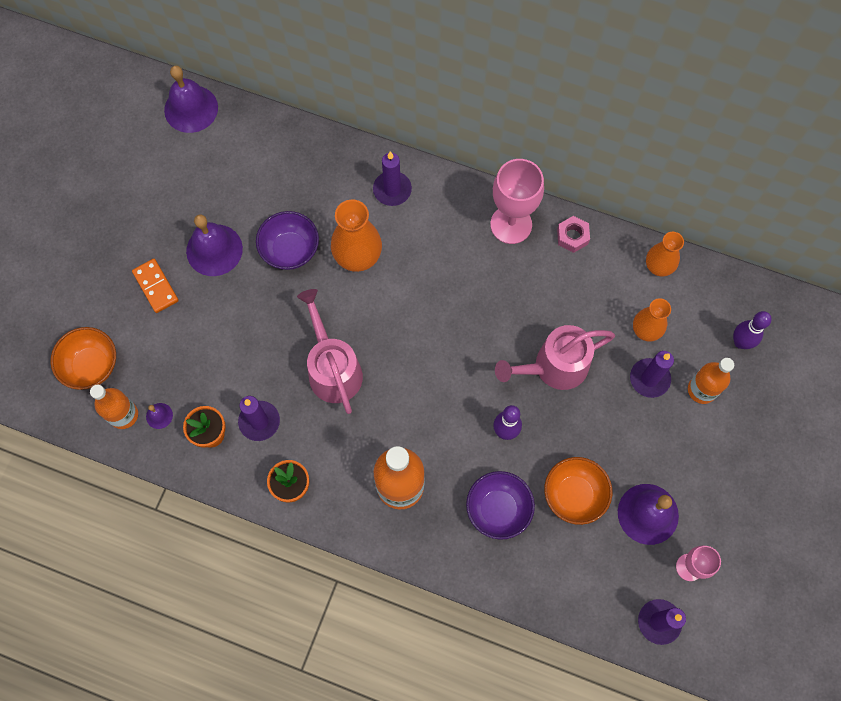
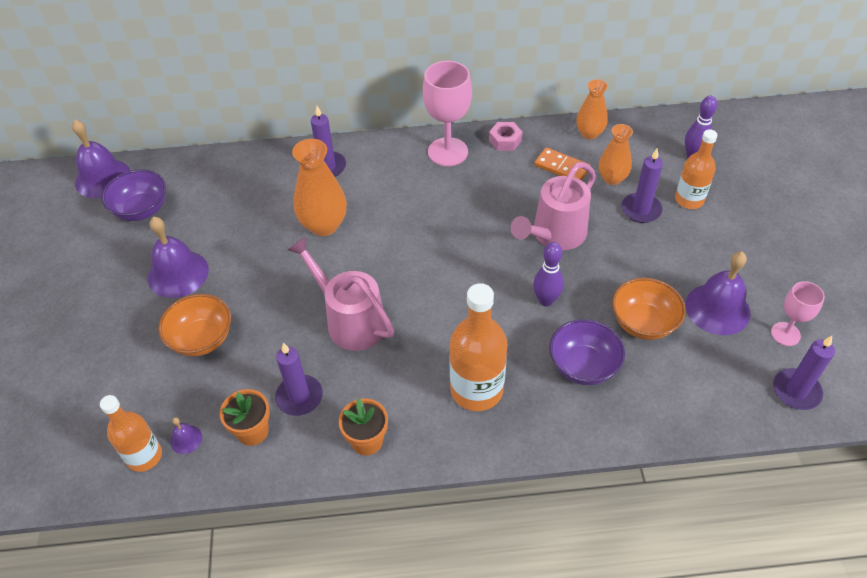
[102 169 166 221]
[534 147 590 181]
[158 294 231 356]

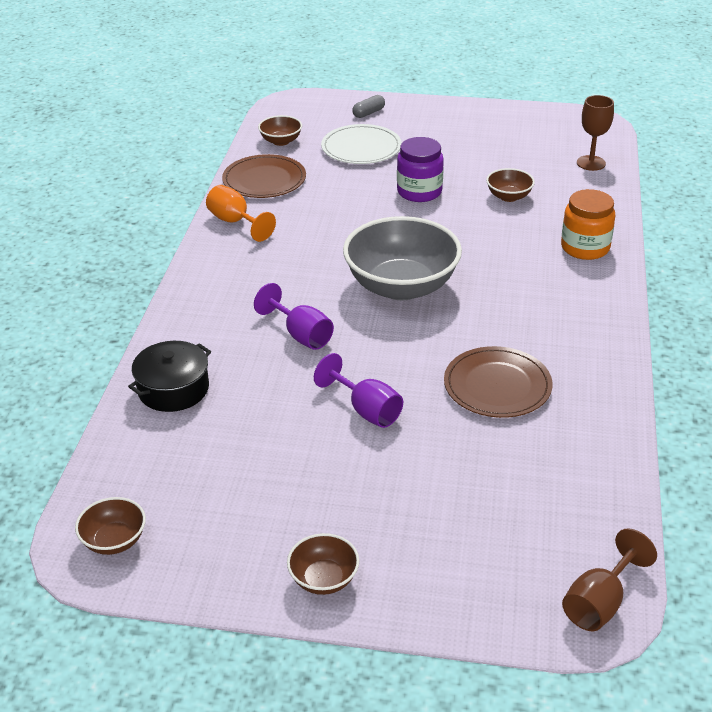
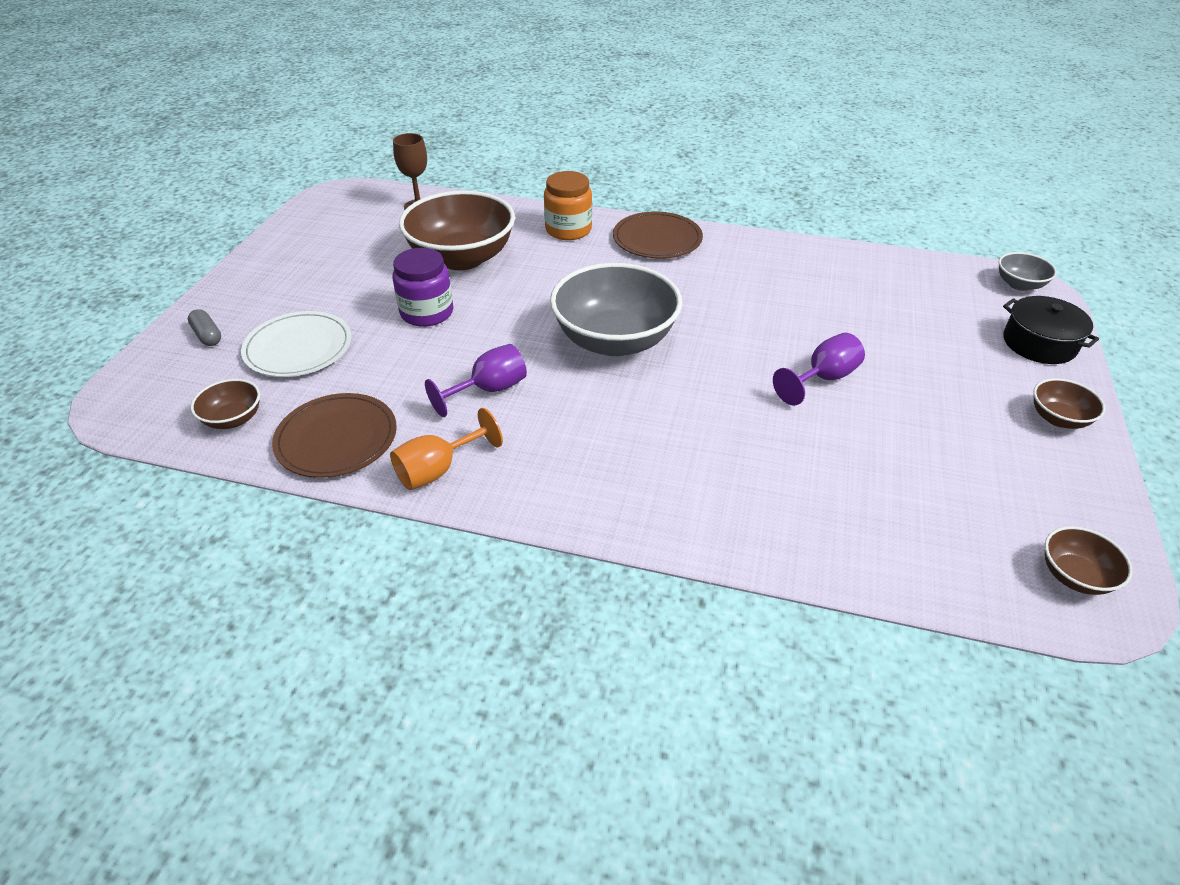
[399 190 515 270]
[425 344 527 417]
[1003 296 1099 364]
[613 211 703 259]
[999 252 1057 291]

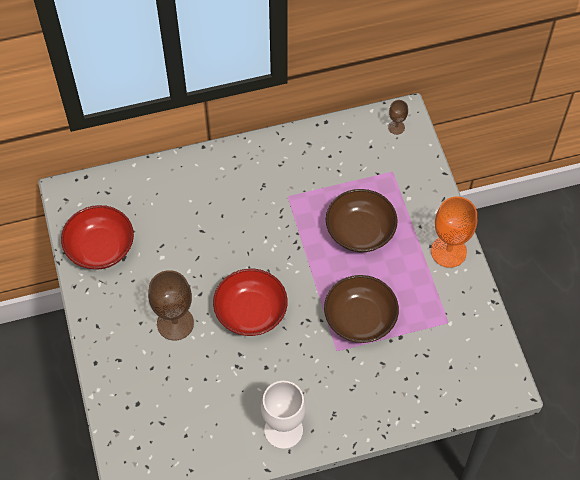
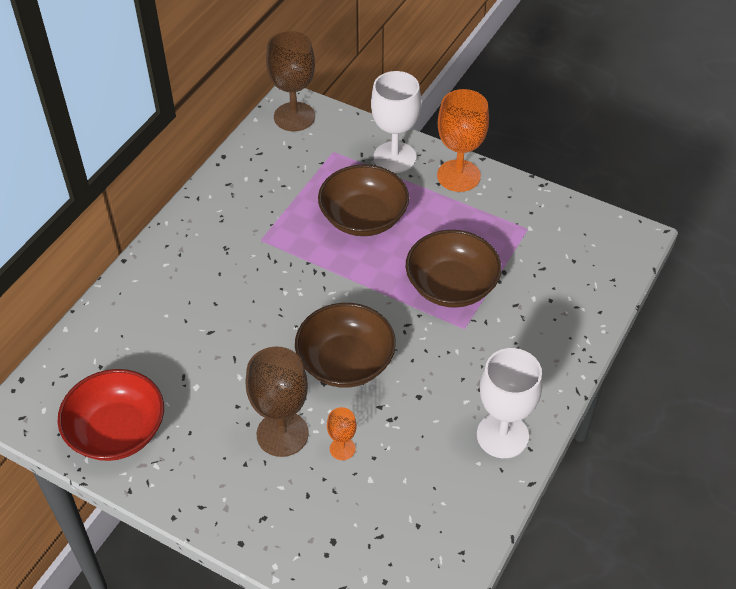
[266 31 315 131]
[295 303 396 388]
[371 71 421 173]
[327 407 357 460]

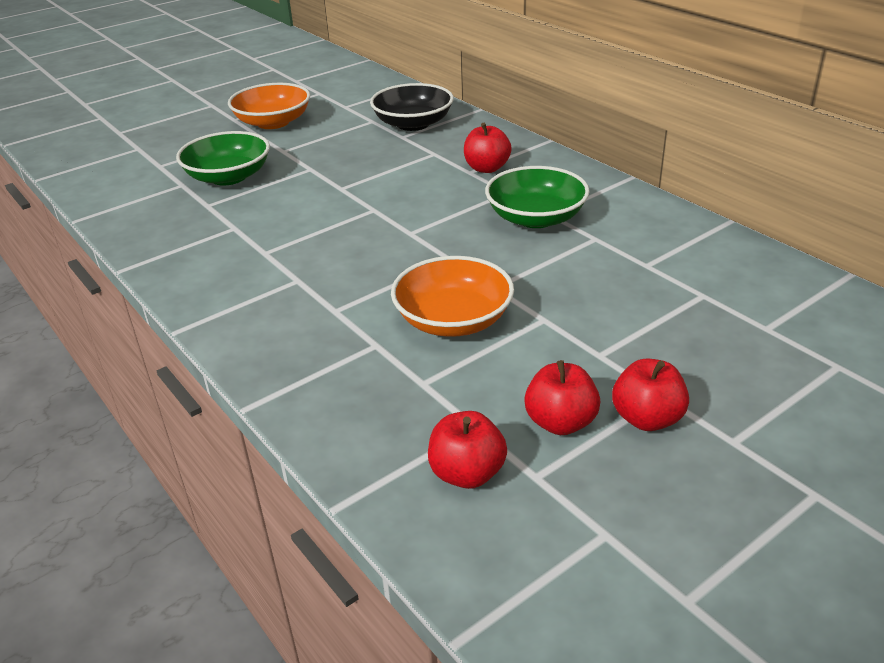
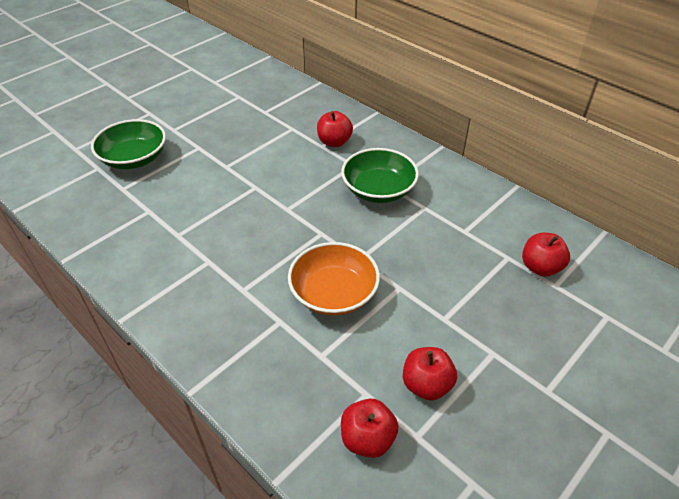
[228 83 310 129] (first image)
[370 83 454 131] (first image)
[522 233 570 276]

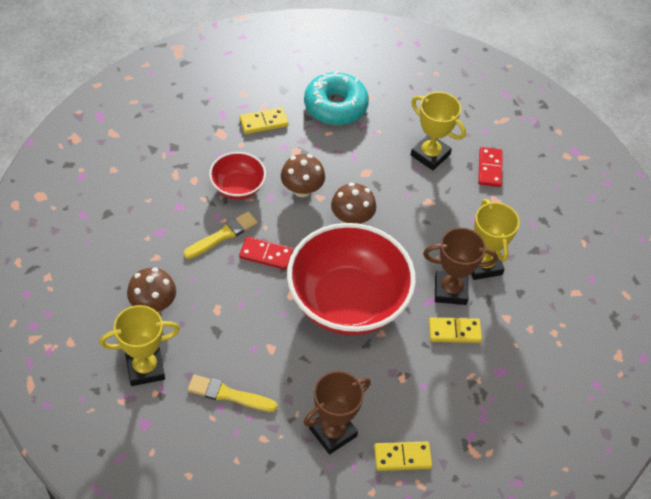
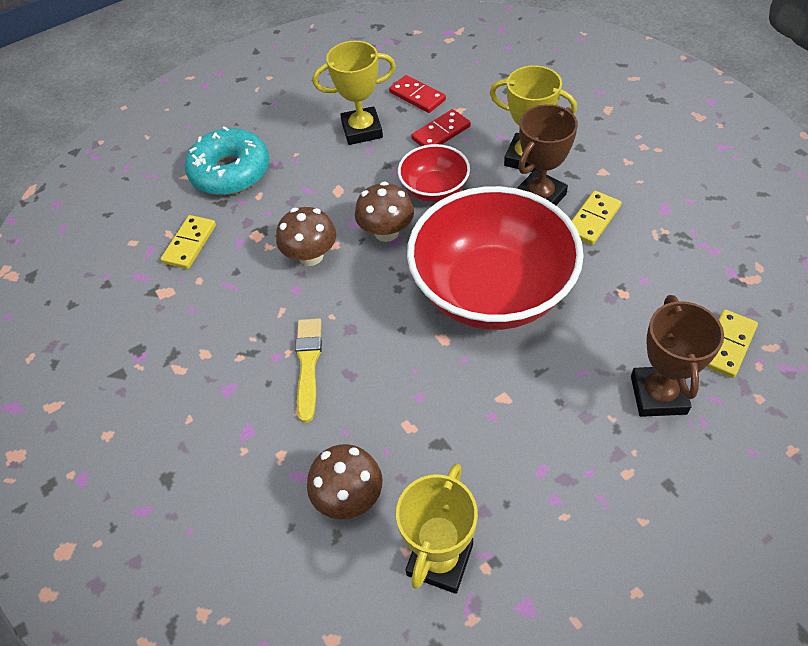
[398 144 470 202]
[411 109 471 146]
[188 375 278 412] (first image)

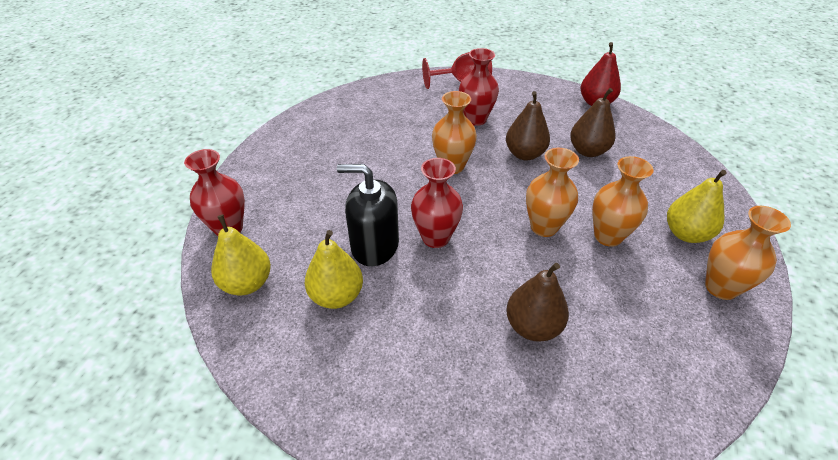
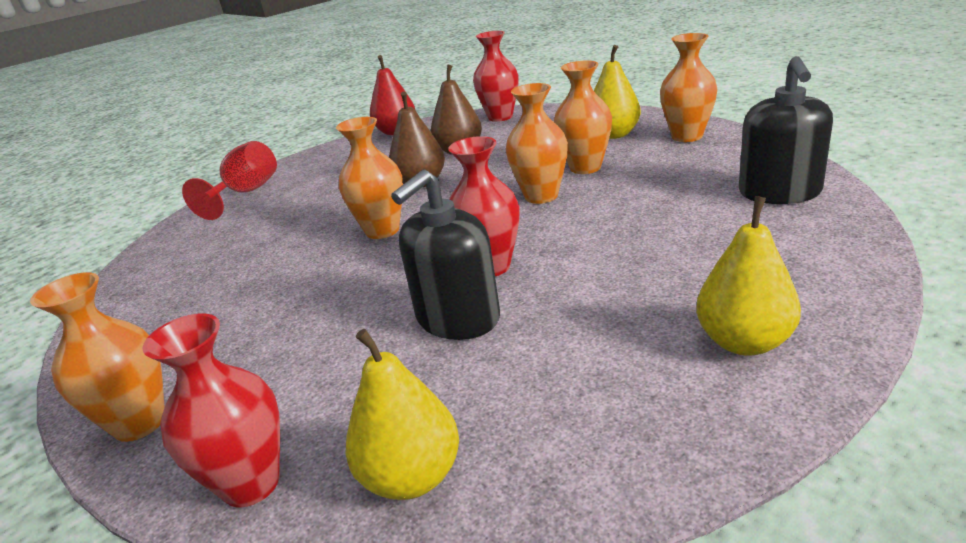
[473 31 518 122]
[696 196 801 356]
[506 263 569 342] (first image)
[739 56 833 204]
[30 272 165 442]

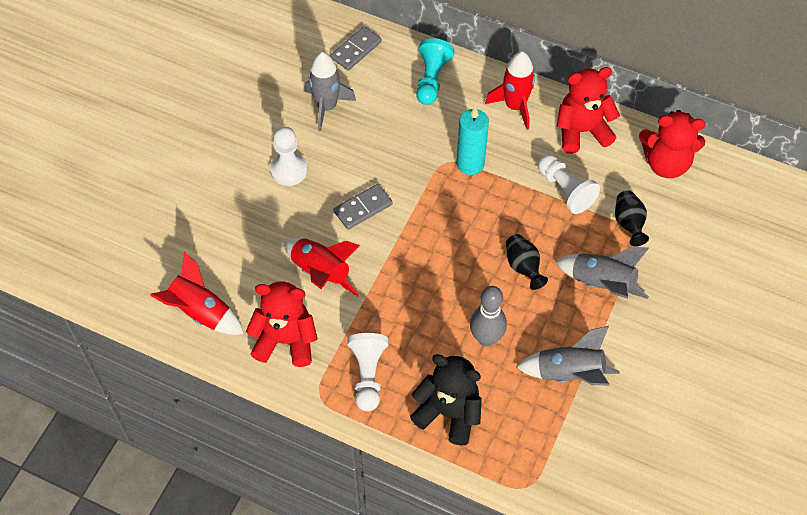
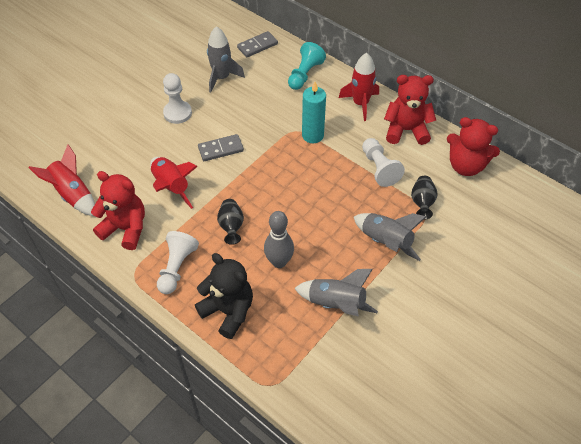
[217 199 244 245]

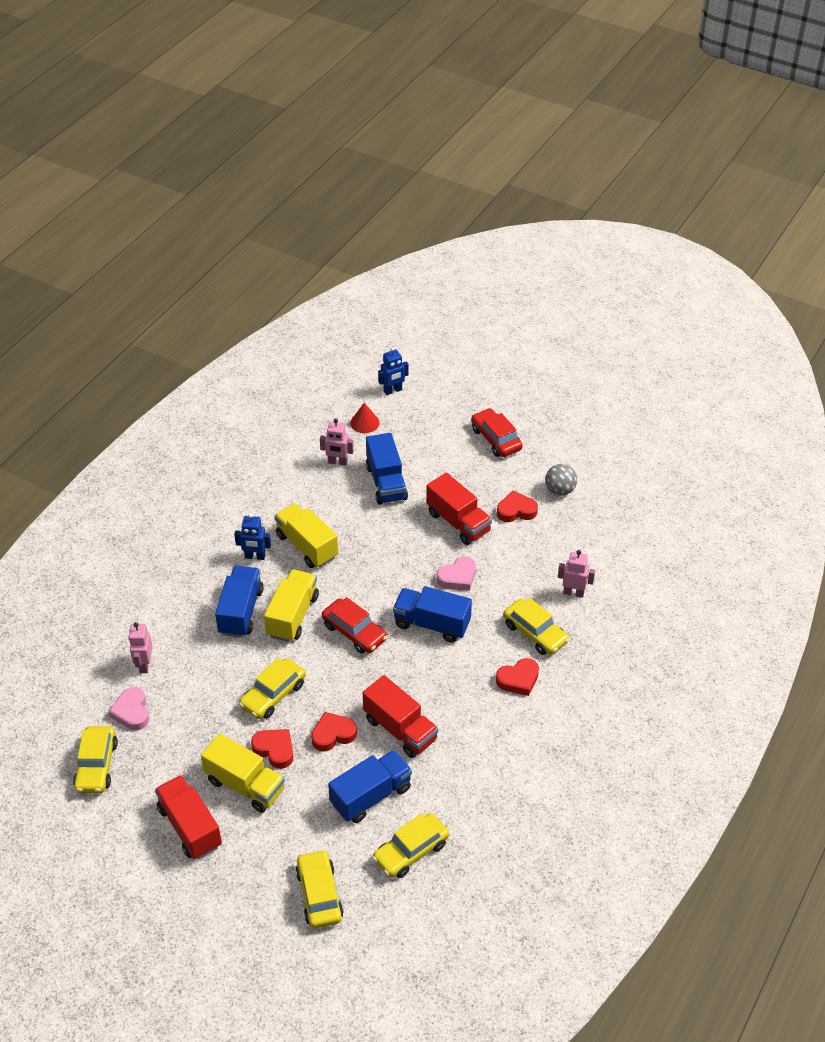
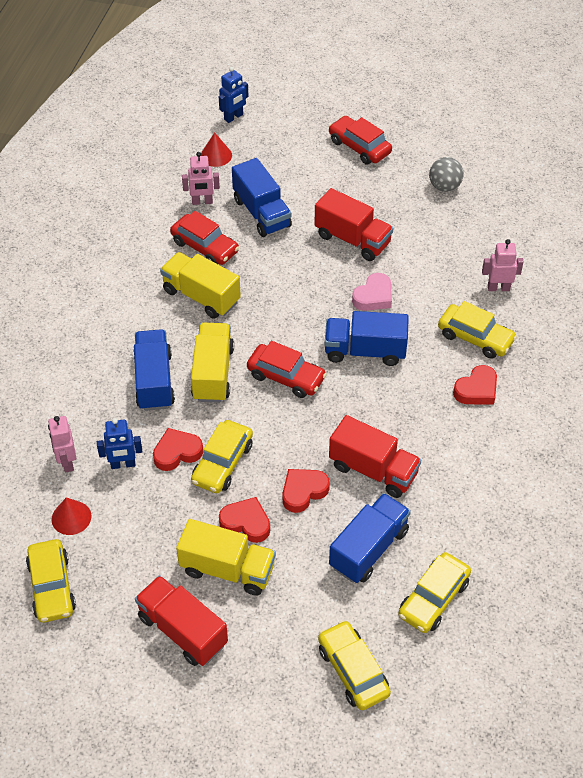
[153 428 203 471]
[97 418 142 469]
[52 497 92 535]
[170 211 239 265]

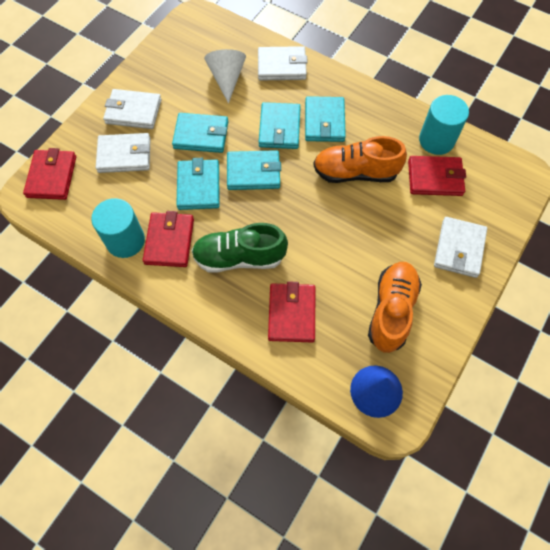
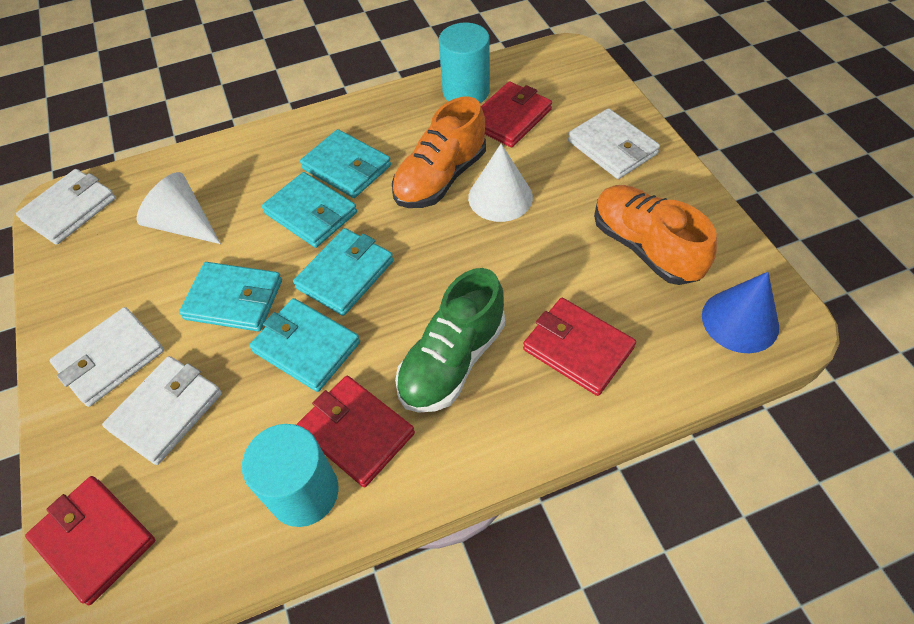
[16 169 116 245]
[179 262 282 331]
[468 144 533 222]

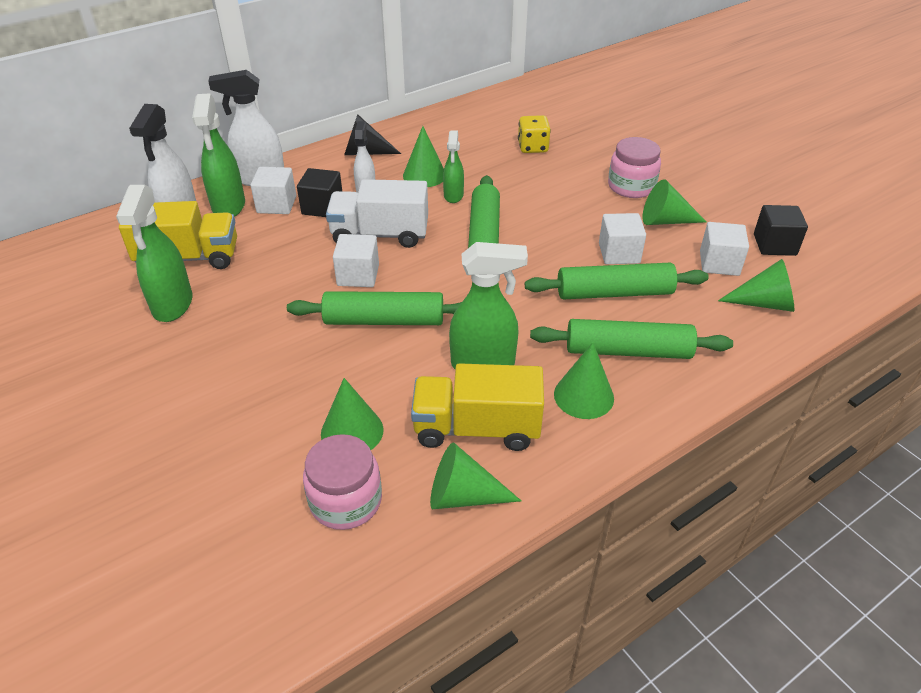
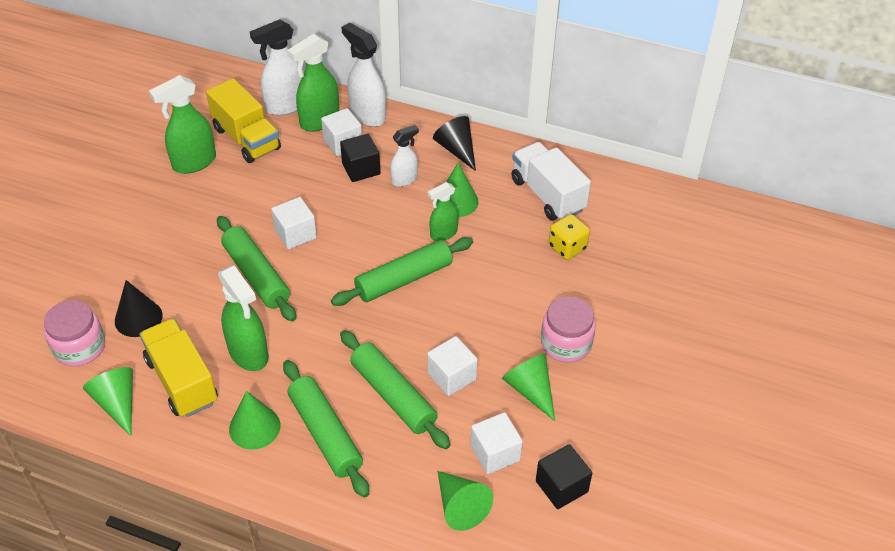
[511 142 591 221]
[115 280 163 337]

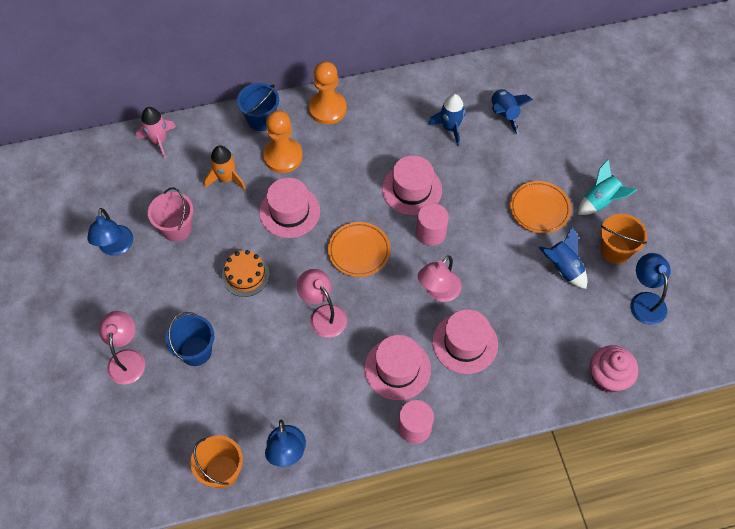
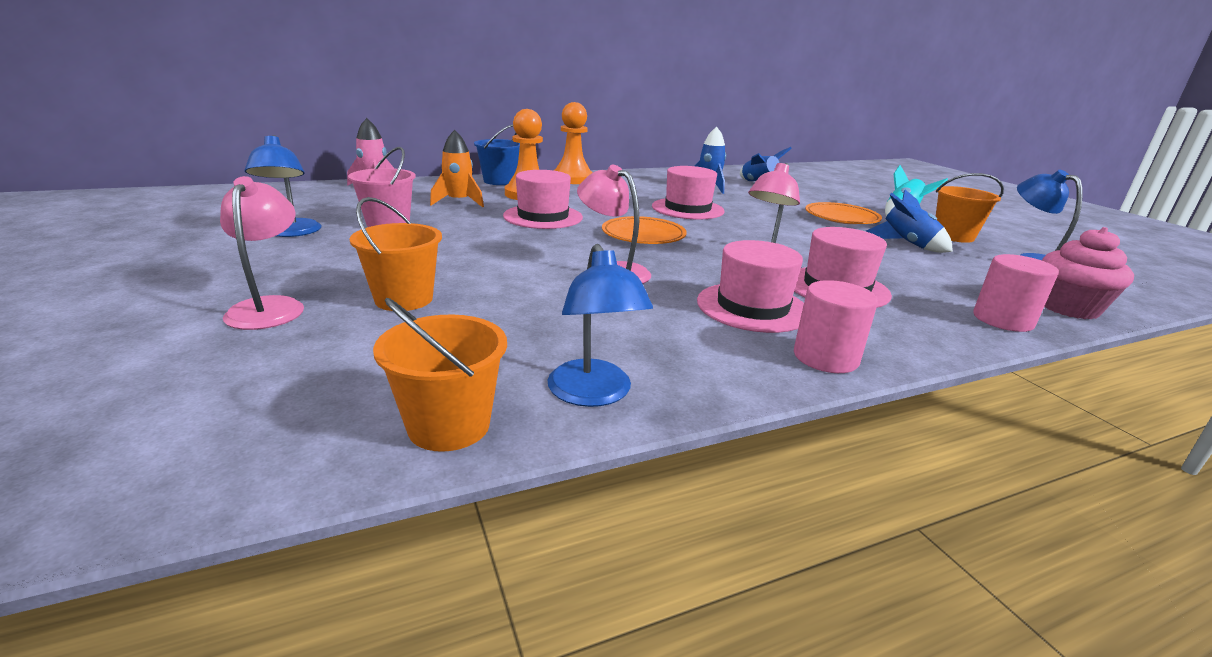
[973 254 1059 332]
[222 250 270 297] (first image)
[349 197 442 311]

